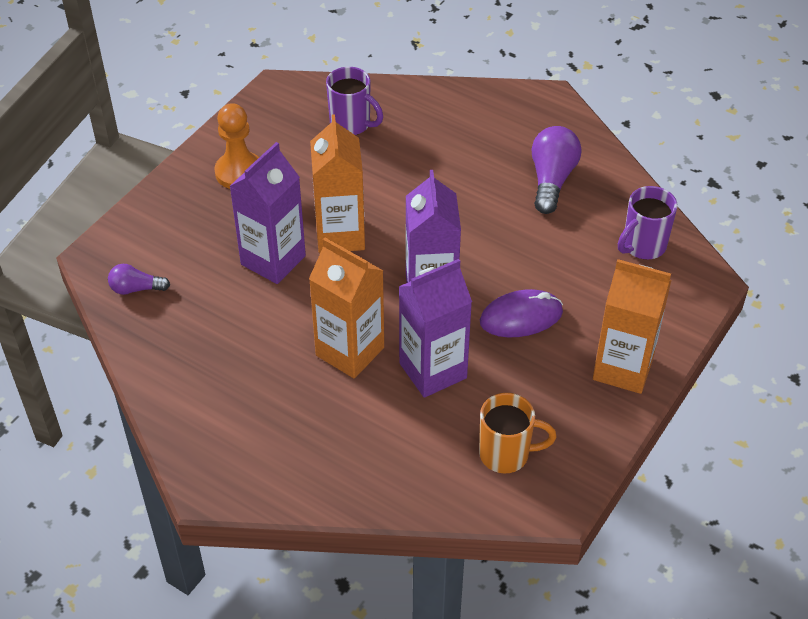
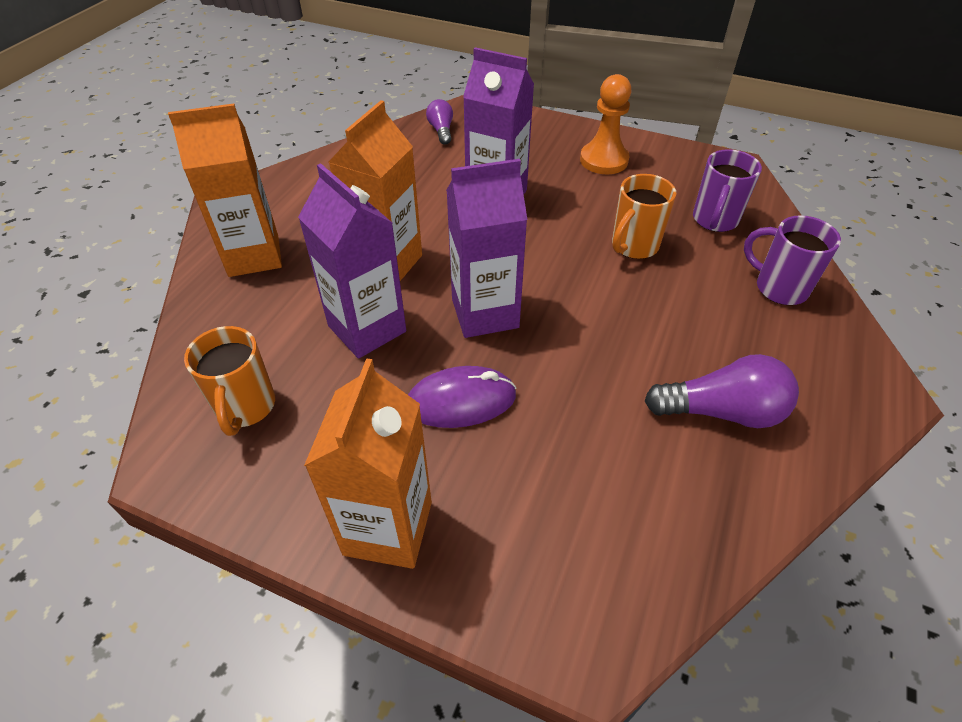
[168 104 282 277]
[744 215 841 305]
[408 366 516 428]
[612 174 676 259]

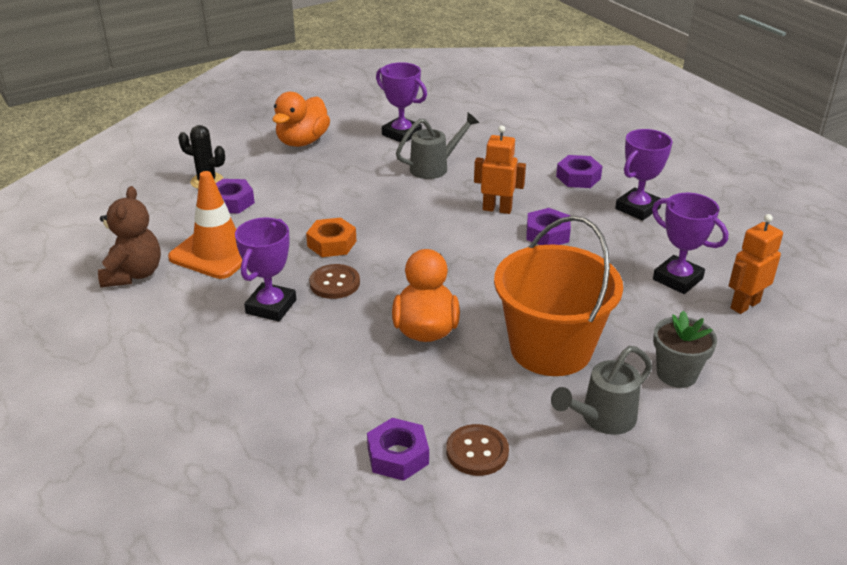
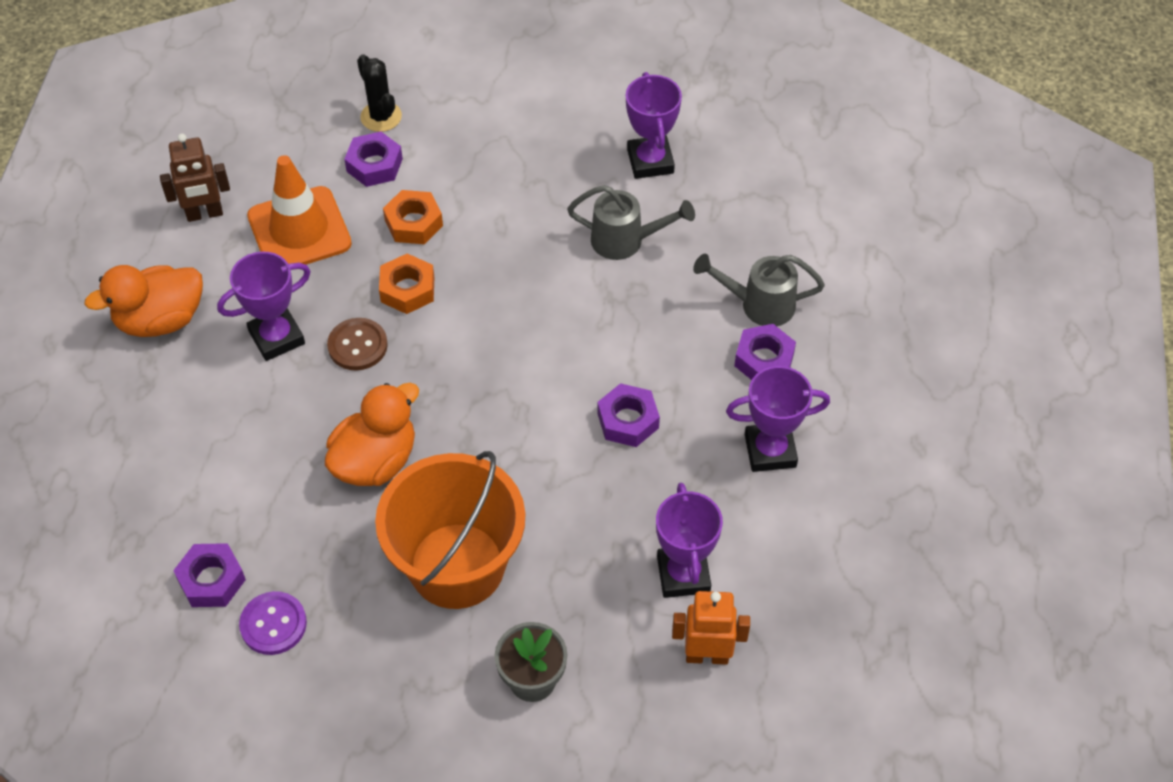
[84 265 203 337]
[474 126 526 214] (first image)
[160 134 230 222]
[693 254 825 326]
[239 591 307 655]
[383 190 443 244]

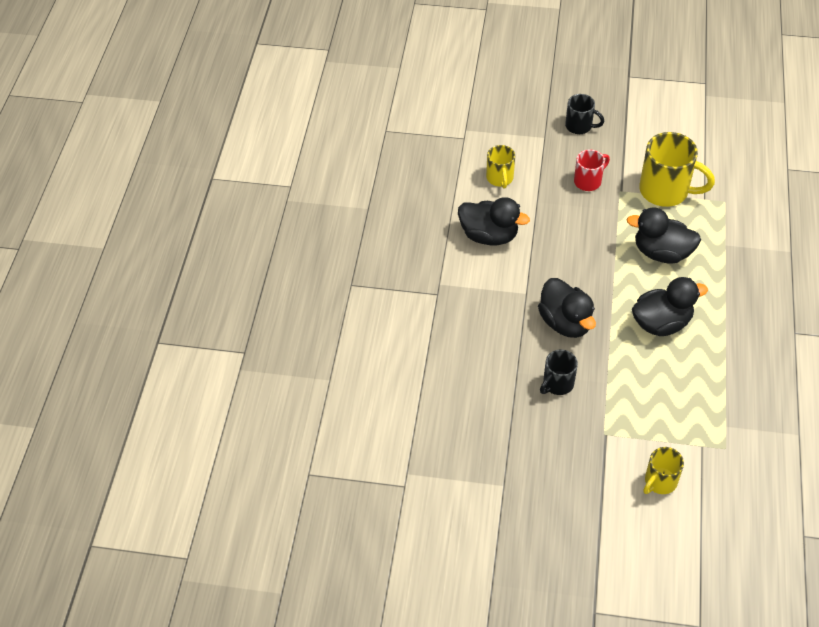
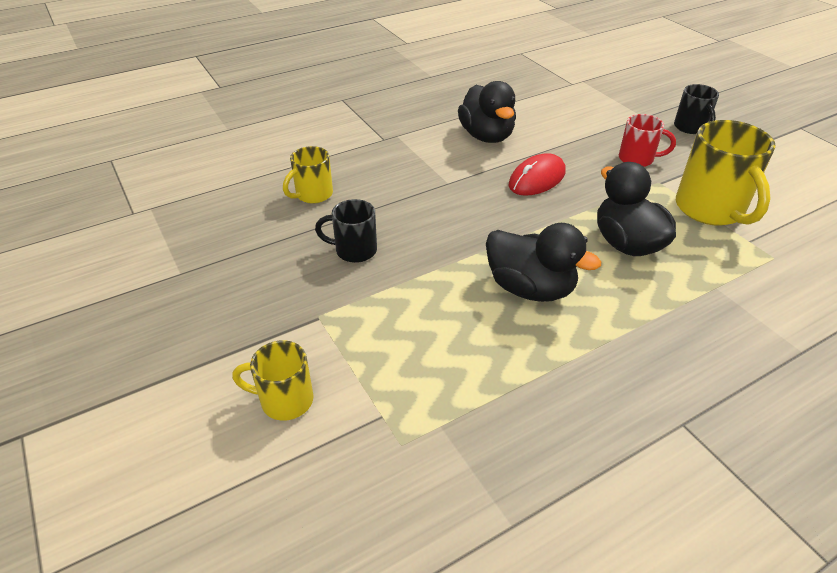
[283 146 333 204]
[538 278 596 338] (first image)
[508 153 565 196]

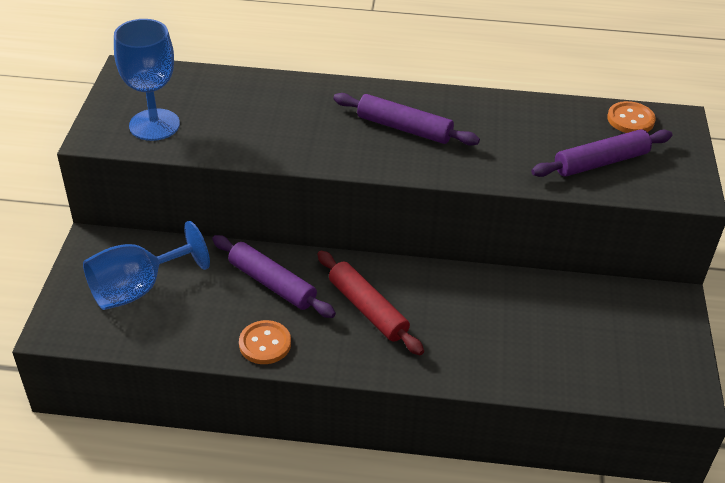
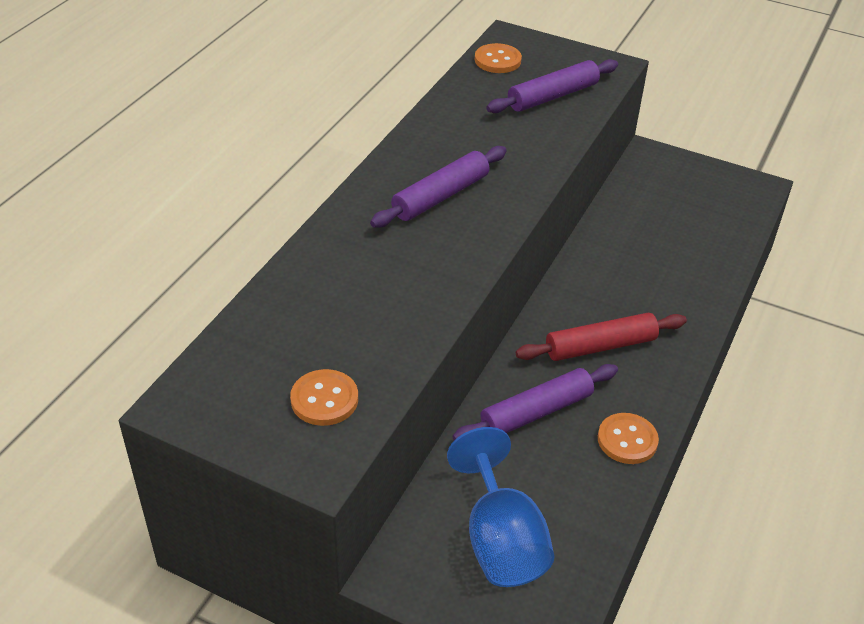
[290 369 358 426]
[486 59 618 113]

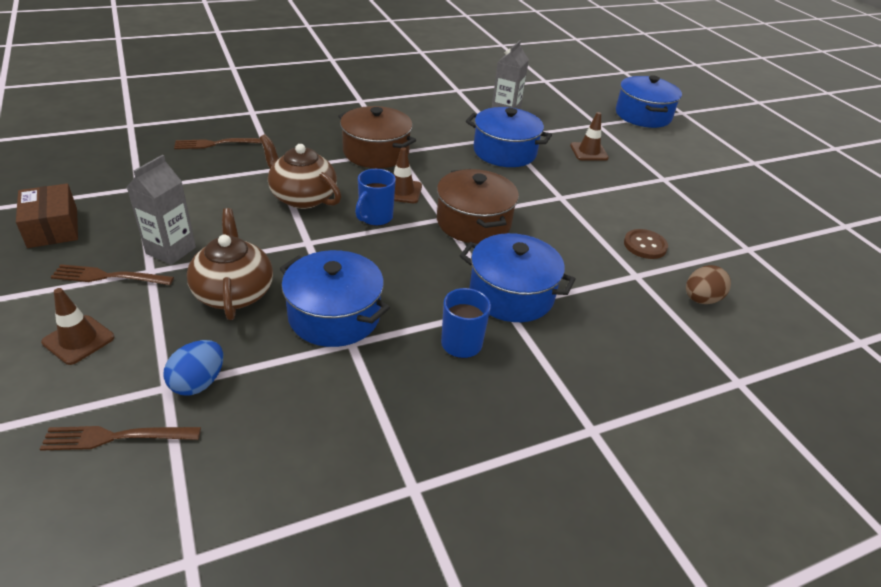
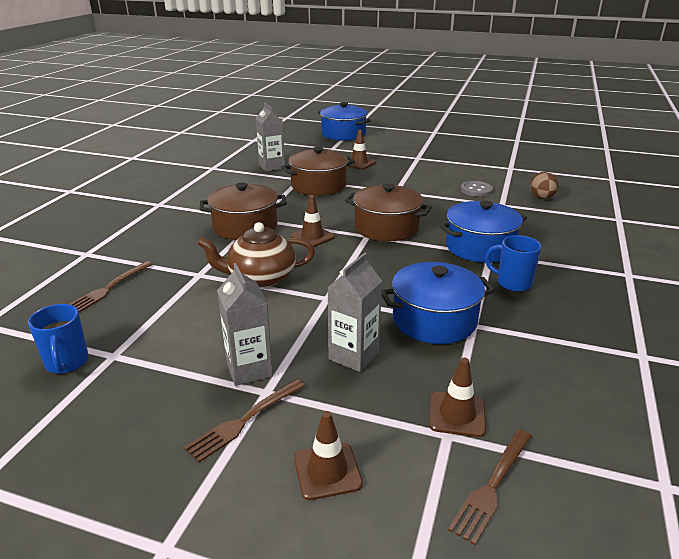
[281 147 355 196]
[28 304 89 374]
[16 184 78 248] (first image)
[327 253 382 372]
[461 181 493 197]
[429 358 486 437]

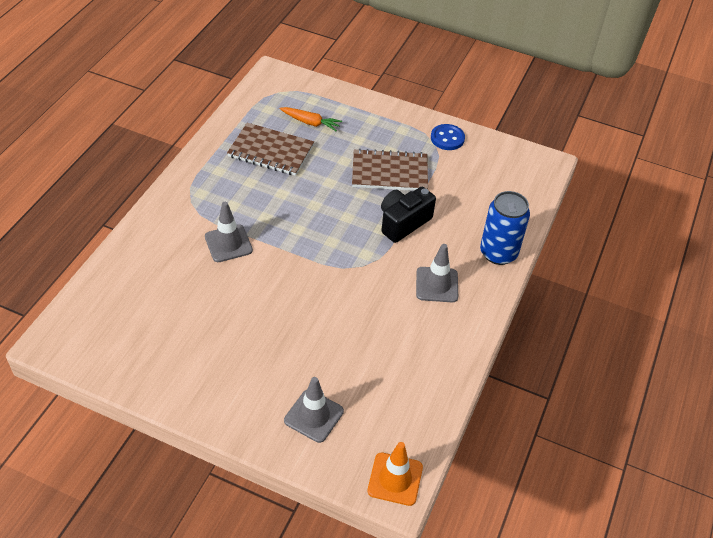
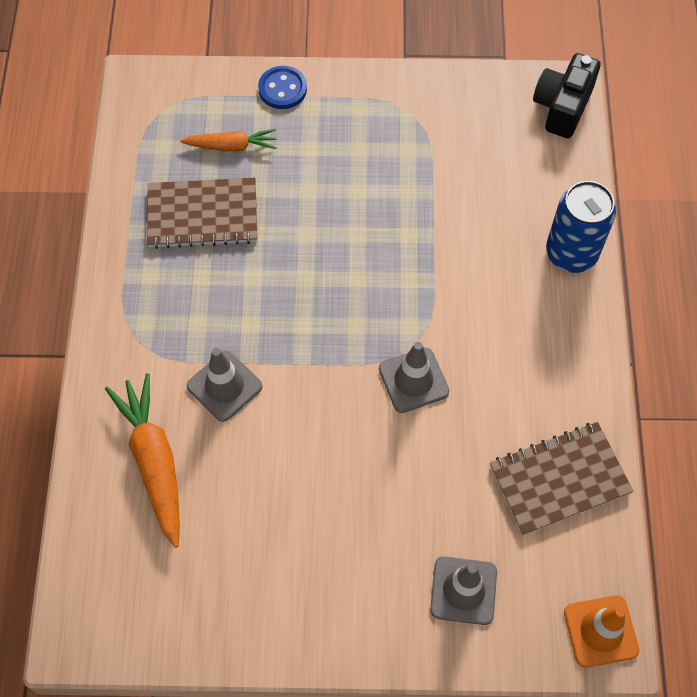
[258 66 307 109]
[490 422 633 536]
[533 53 601 138]
[379 342 449 413]
[105 373 180 548]

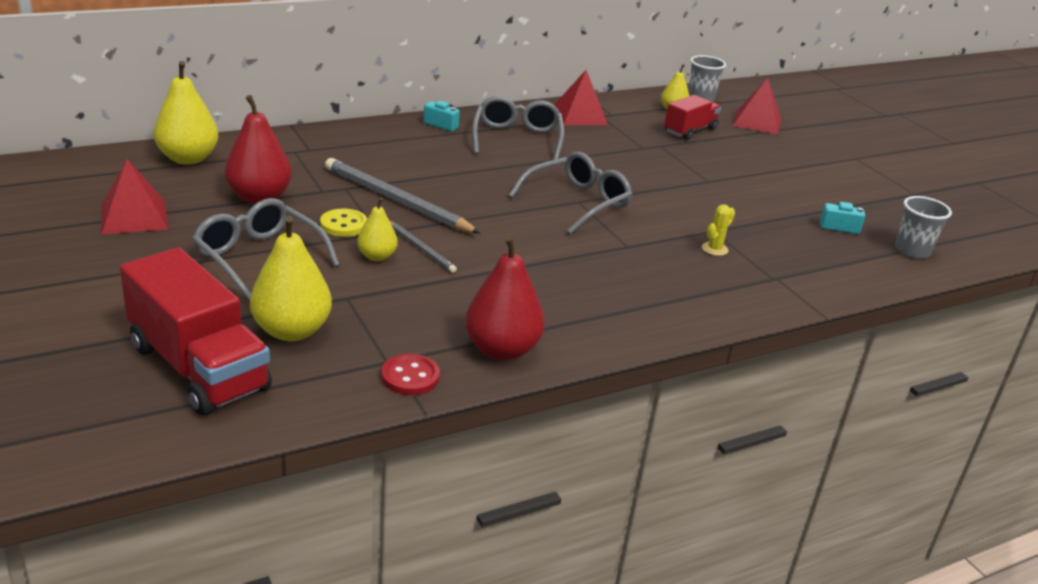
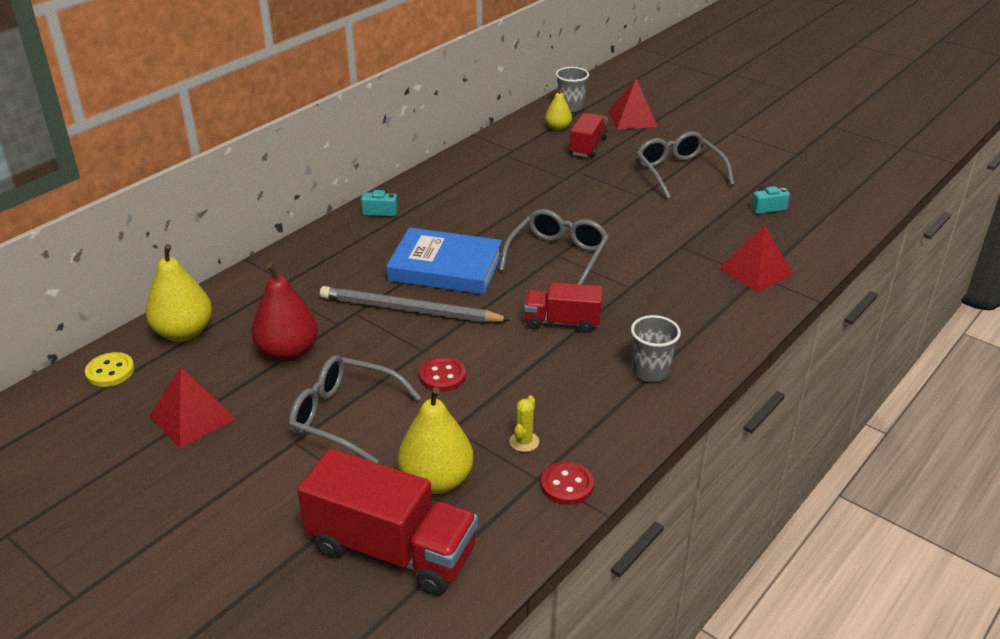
[719 225 794 292]
[636 131 734 199]
[631 315 681 382]
[419 357 466 392]
[510 395 539 452]
[85 352 134 387]
[390 221 457 273] (first image)
[465 235 545 360] (first image)
[386 227 502 295]
[524 282 603 333]

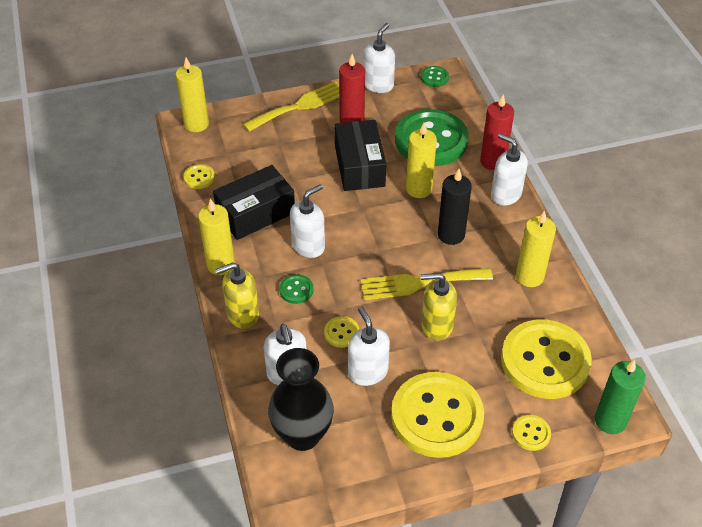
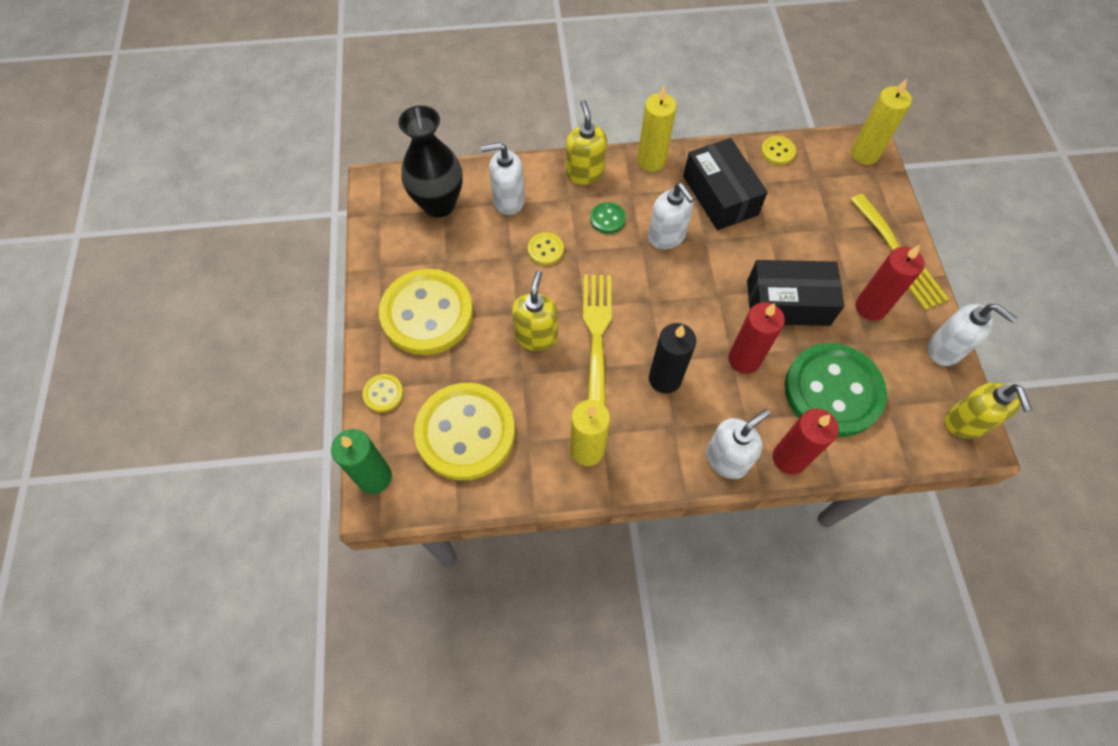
[945 382 1032 439]
[728 302 785 374]
[348 307 390 386] (first image)

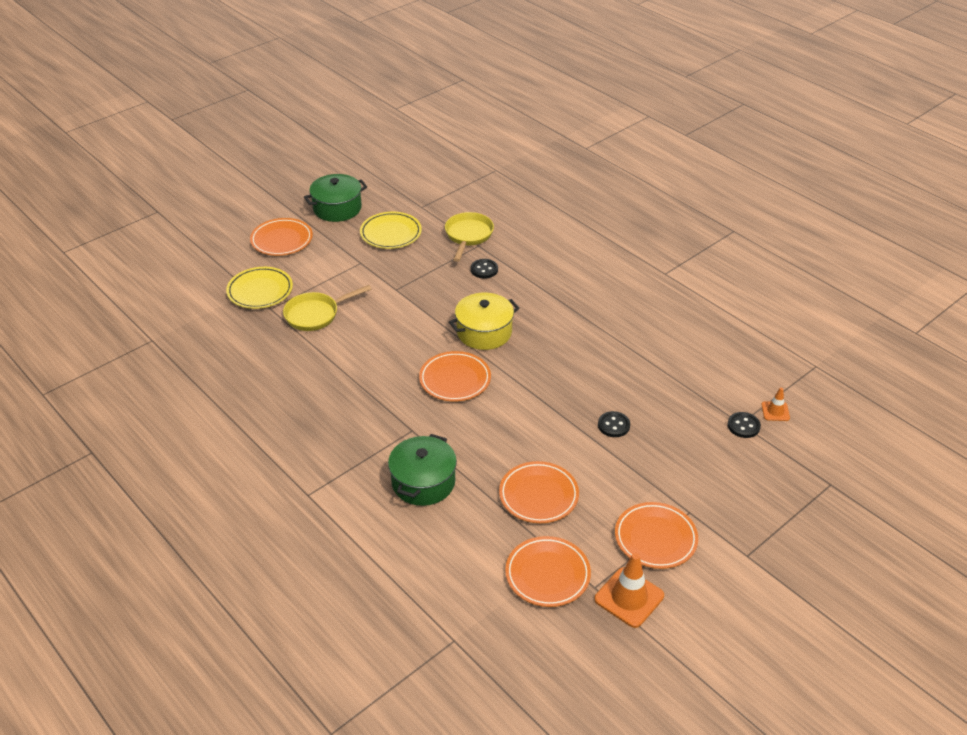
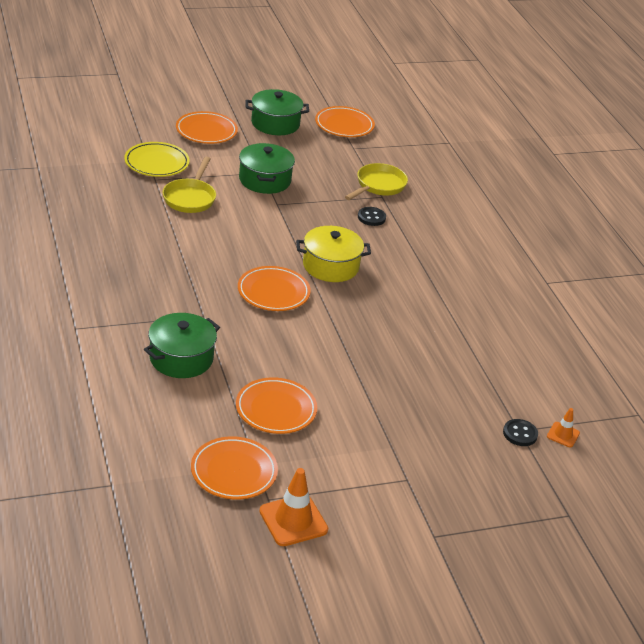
[360 212 422 249] (first image)
[163 157 216 213]
[598 411 630 437] (first image)
[315 106 375 137]
[239 143 295 194]

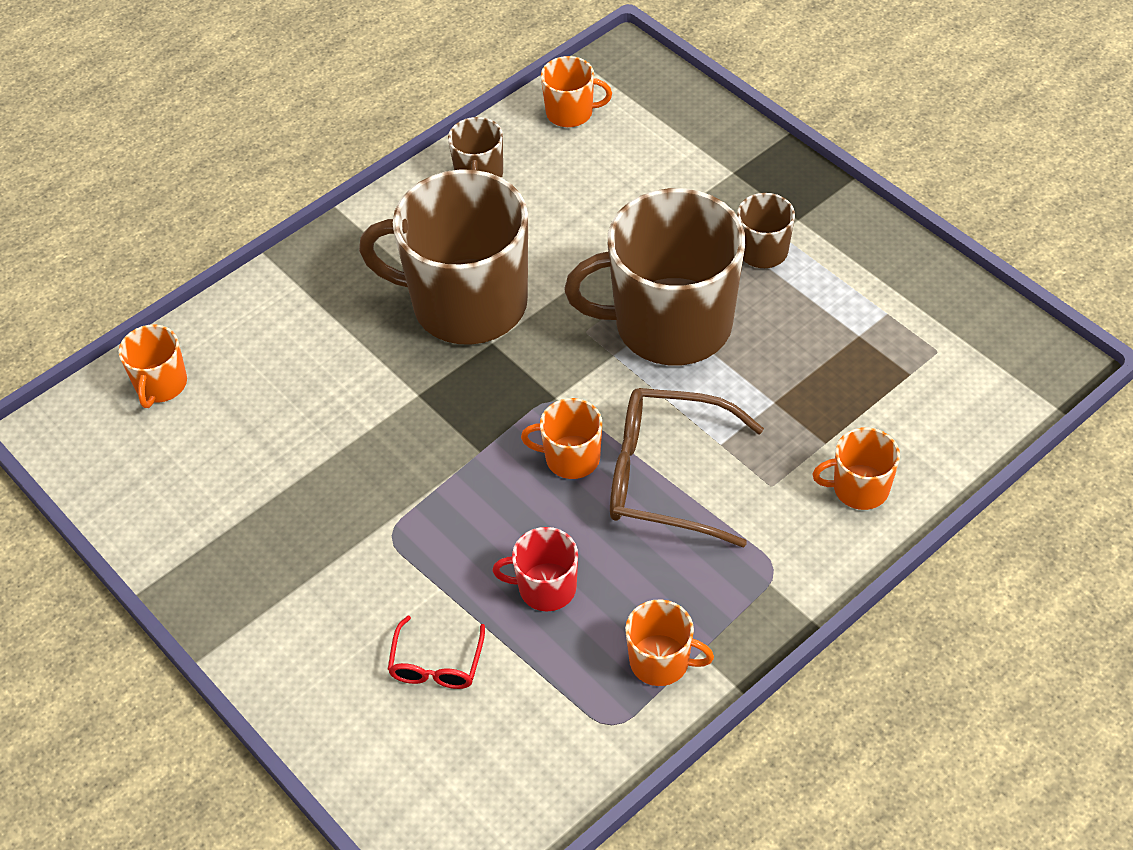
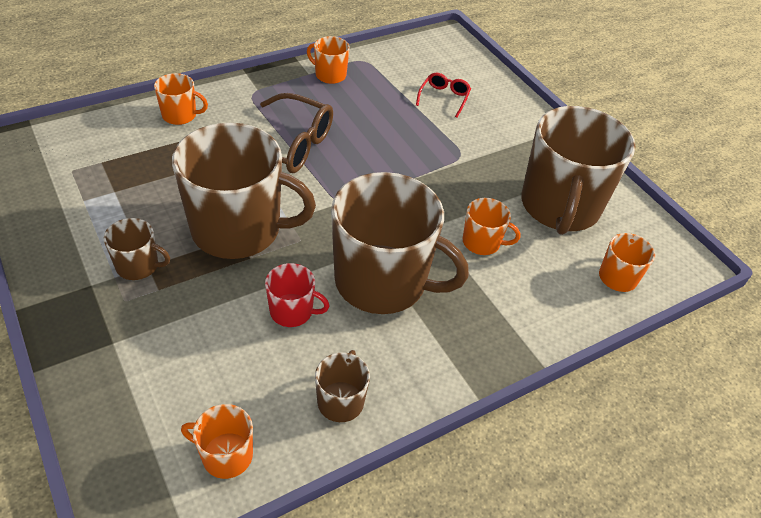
[463 198 521 255]
[265 263 330 327]
[521 106 635 235]

